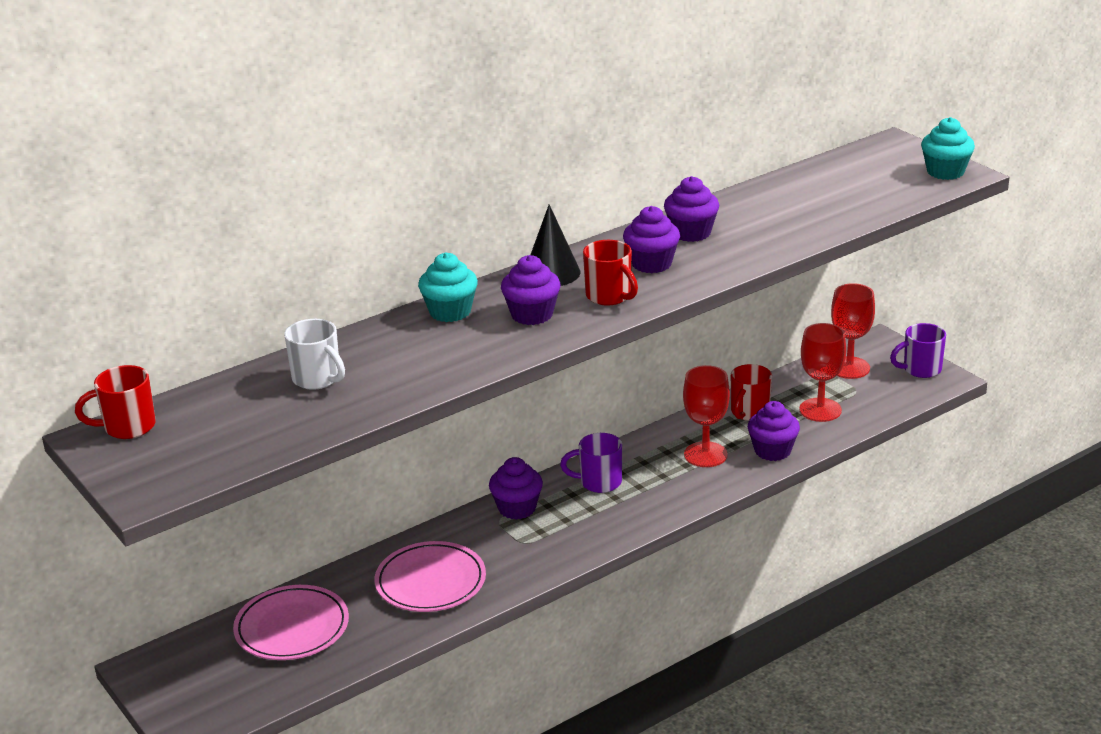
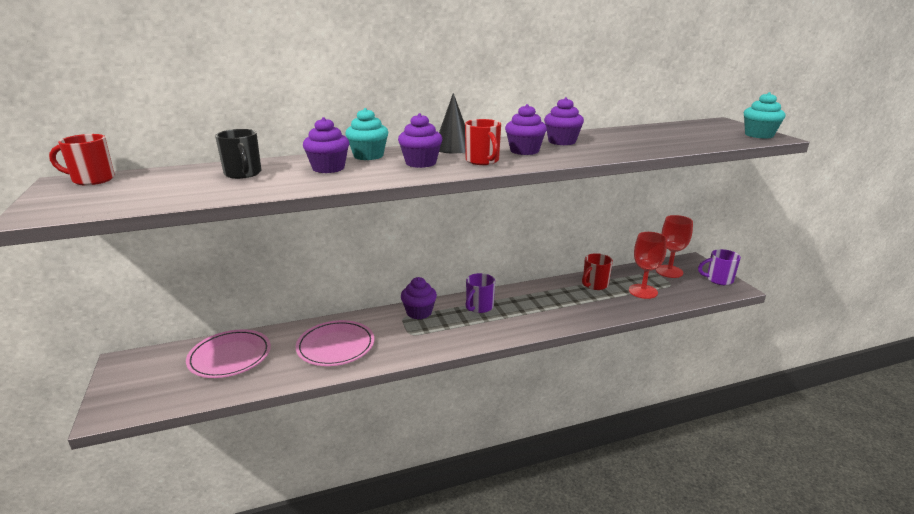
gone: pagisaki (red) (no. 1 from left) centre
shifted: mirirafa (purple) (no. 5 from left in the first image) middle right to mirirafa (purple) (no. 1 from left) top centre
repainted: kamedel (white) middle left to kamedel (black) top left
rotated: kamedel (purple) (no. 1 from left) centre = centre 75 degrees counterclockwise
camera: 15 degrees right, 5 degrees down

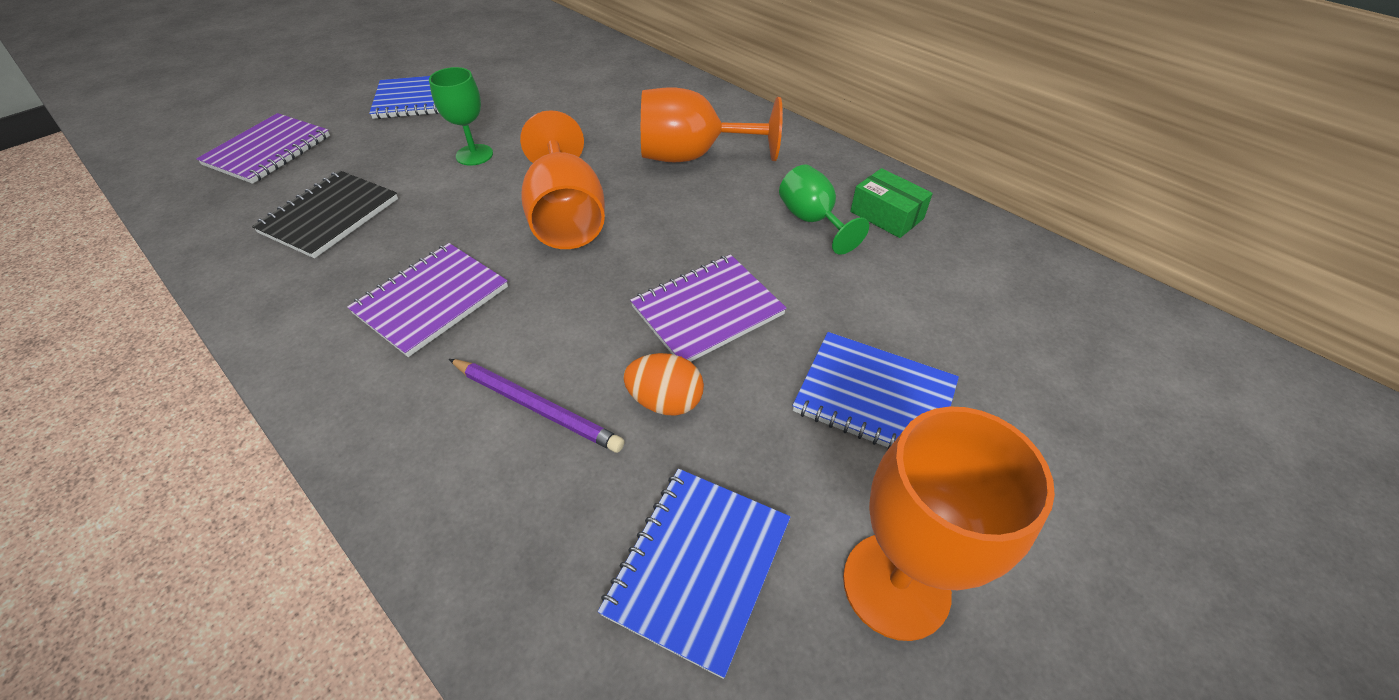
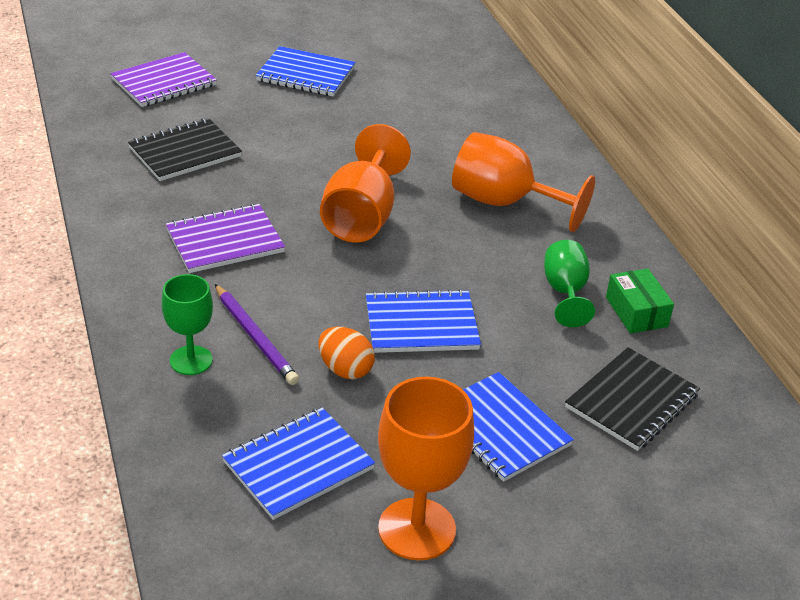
new: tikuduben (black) (no. 2 from left) middle right
shifted: pagisaki (green) (no. 1 from left) top left to middle left
repainted: tikuduben (purple) (no. 3 from left) centre to tikuduben (blue) (no. 3 from left) centre
camera: 25 degrees right, 10 degrees down

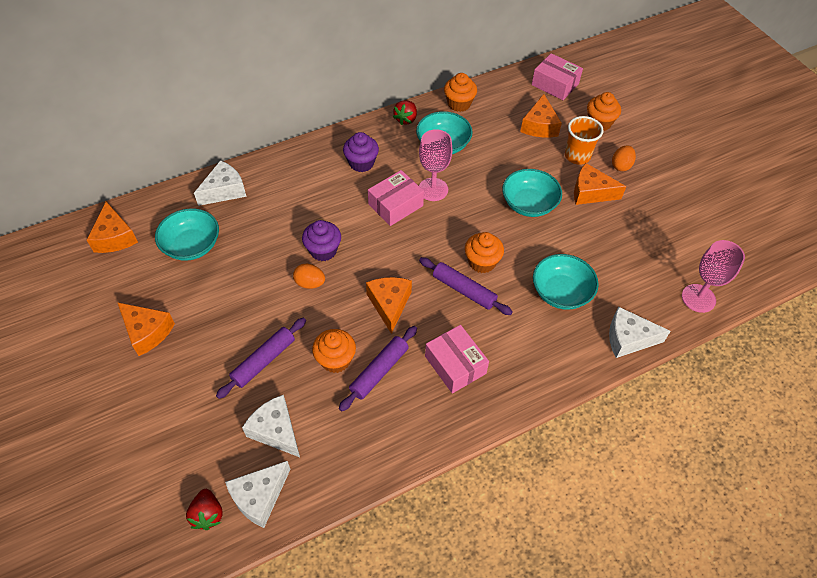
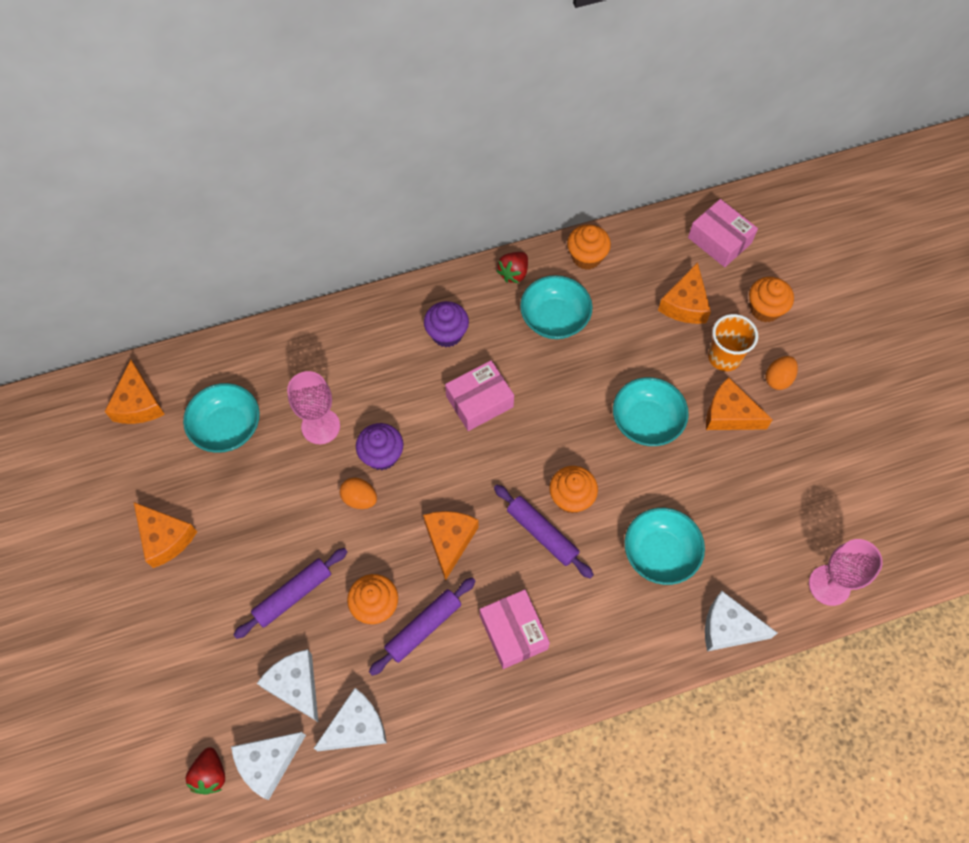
shifted: pagisaki (pink) (no. 1 from left) top centre to middle left; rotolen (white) (no. 1 from left in the first image) top left to rotolen (white) (no. 3 from left) bottom centre
camera: 10 degrees right, 10 degrees up

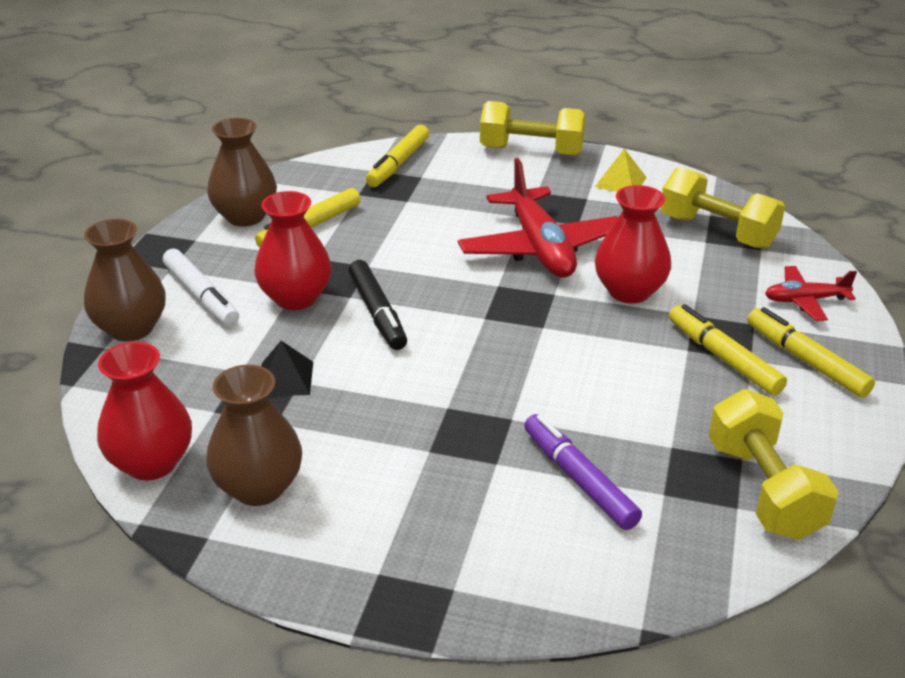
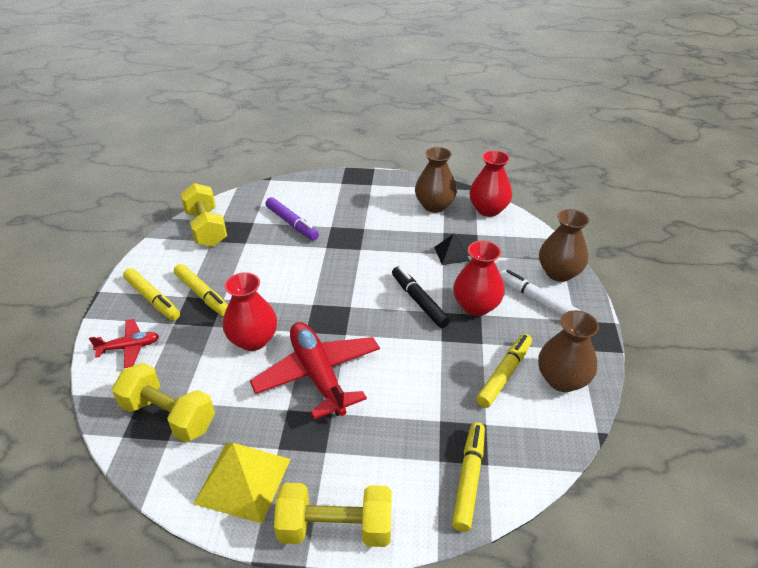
scaled: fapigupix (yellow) top right = bottom left x1.78
camera: 170 degrees right, 5 degrees up

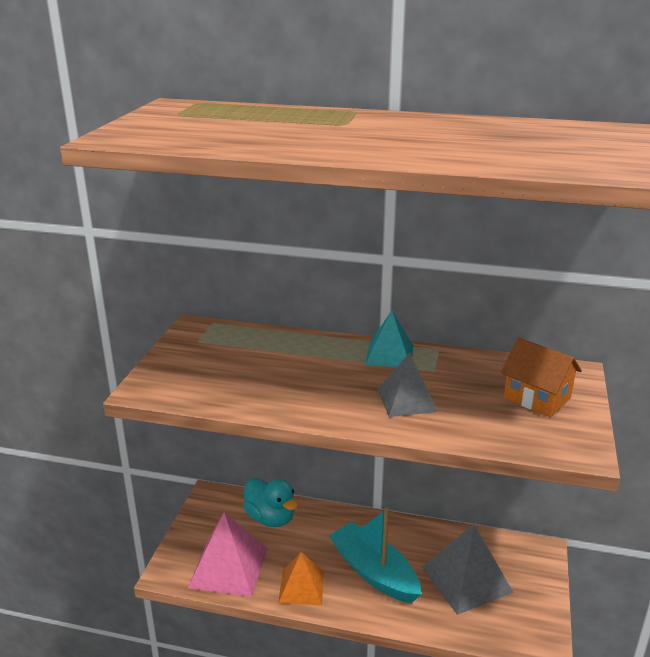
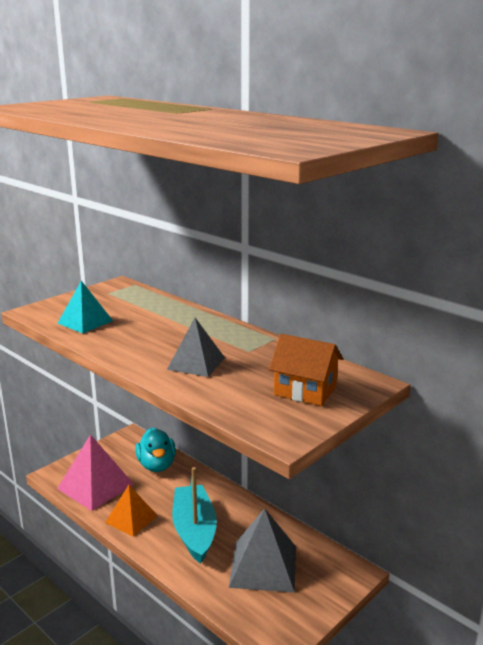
shifted: fapigupix (turquoise) centre to middle left
rotated: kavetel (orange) middle right = centre 45 degrees counterclockwise
camera: 30 degrees right, 5 degrees down

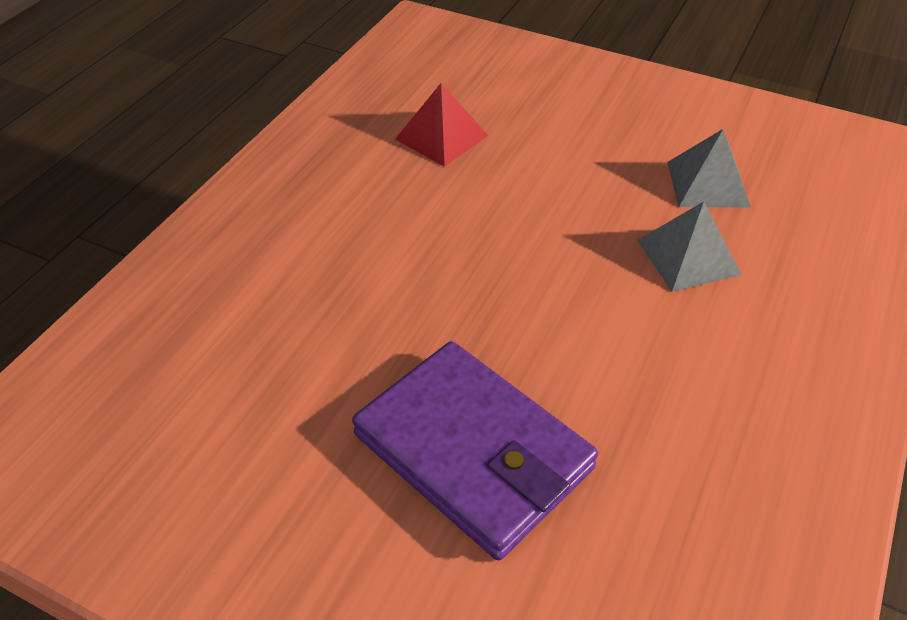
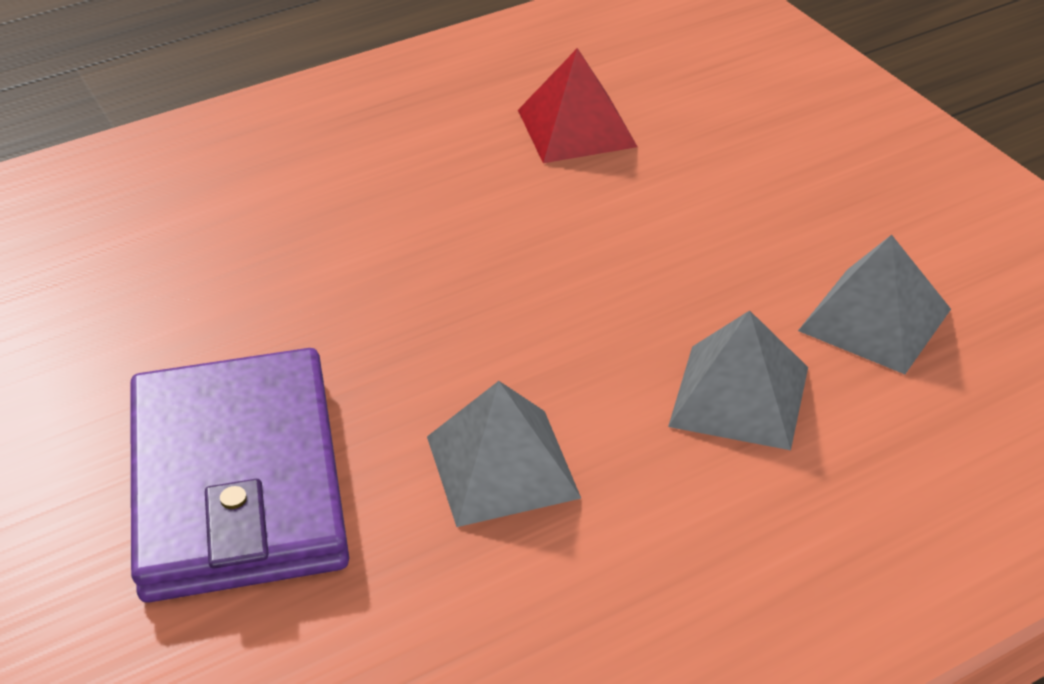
new: fapigupix (grey) (no. 1 from left) centre
camera: 35 degrees right, 5 degrees down

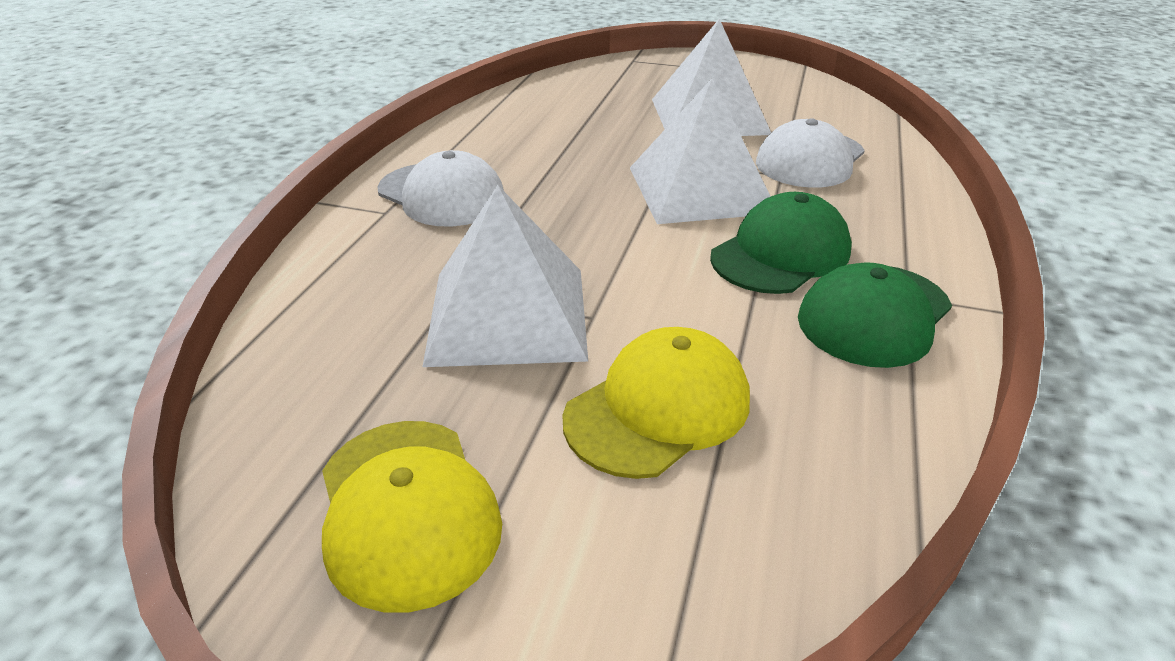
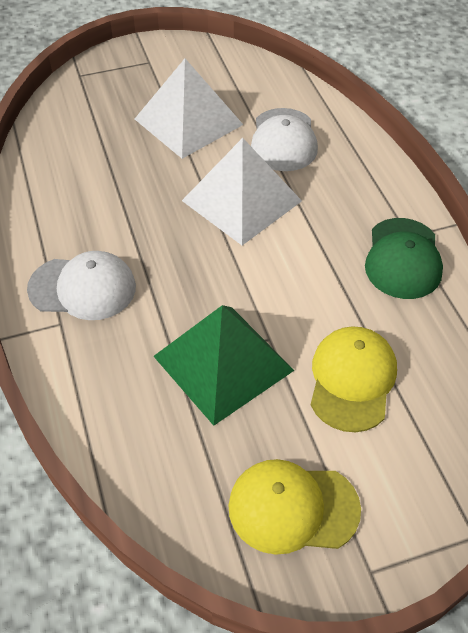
gone: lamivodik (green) (no. 1 from left) centre
repainted: fapigupix (white) (no. 1 from left) centre to fapigupix (green) centre
rotated: lamivodik (yellow) (no. 1 from left) bottom centre = bottom centre 150 degrees clockwise
camera: 35 degrees left, 15 degrees up

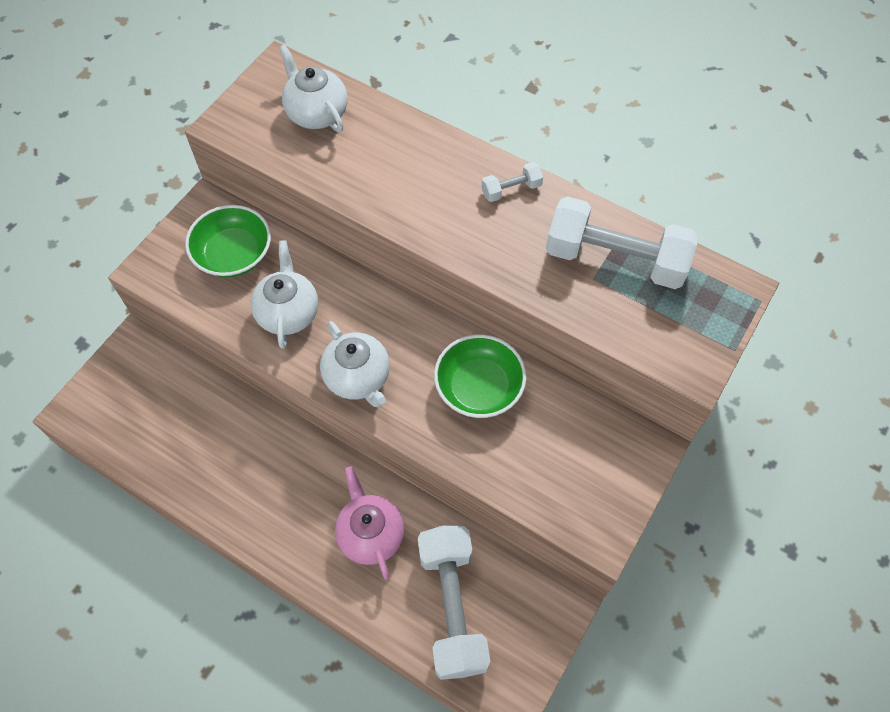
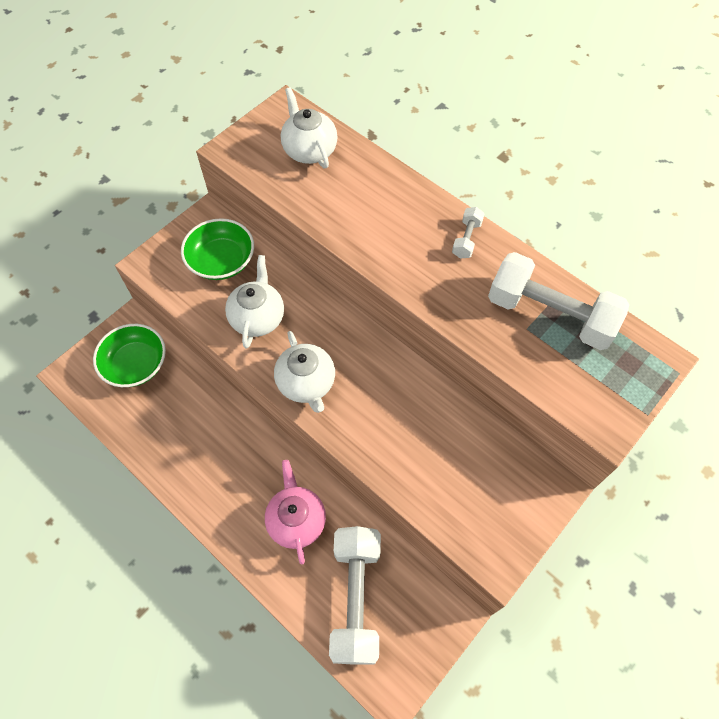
shifted: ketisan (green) (no. 2 from left in the first image) centre to ketisan (green) (no. 1 from left) middle left
rotated: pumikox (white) (no. 2 from left) top centre = top centre 60 degrees counterclockwise
camera: 10 degrees right, 0 degrees up

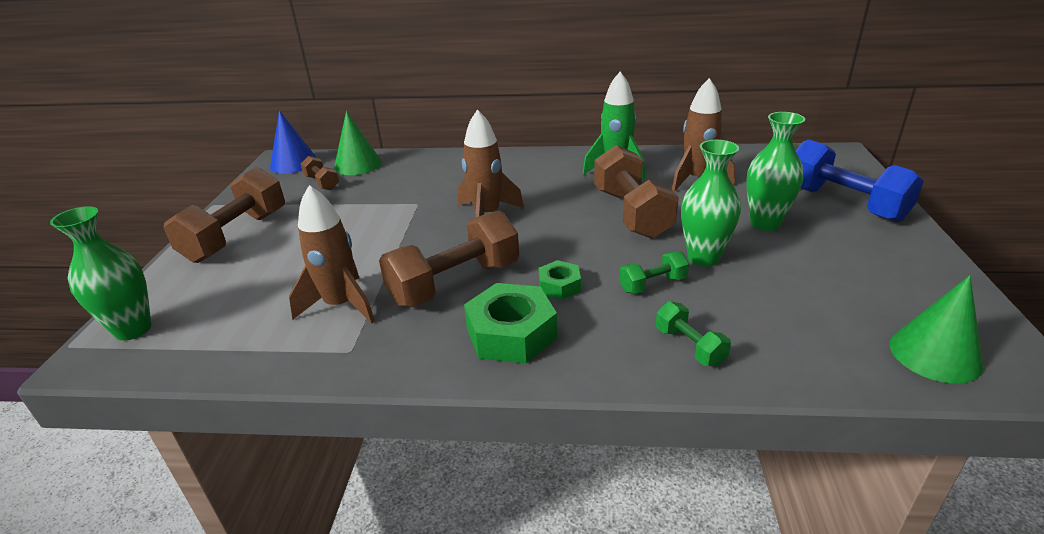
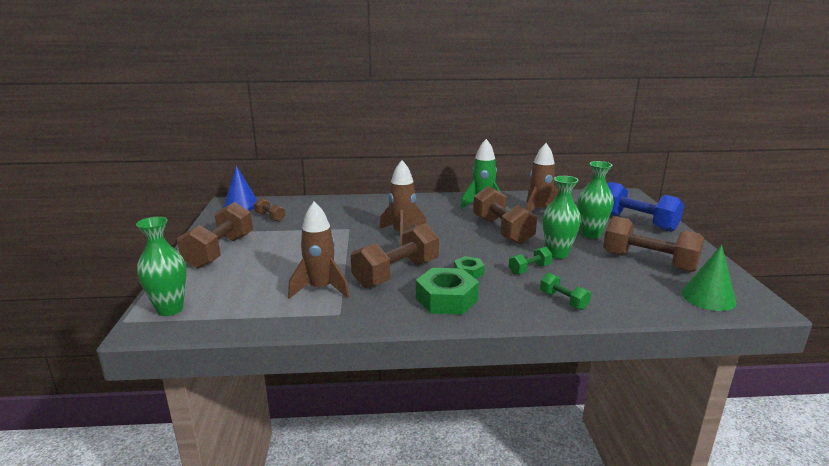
gone: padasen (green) (no. 1 from left) top centre
new: pumikox (brown) (no. 5 from left) middle right
camera: 10 degrees left, 10 degrees down

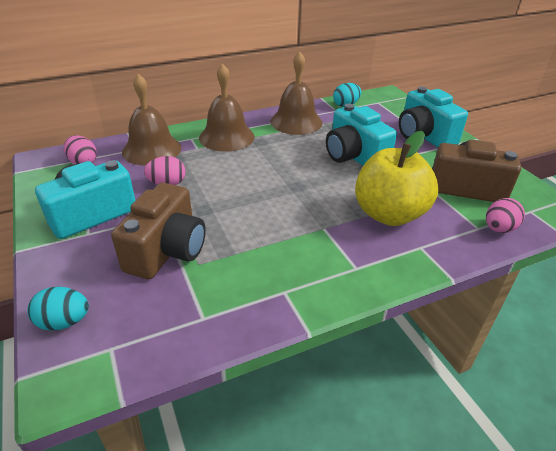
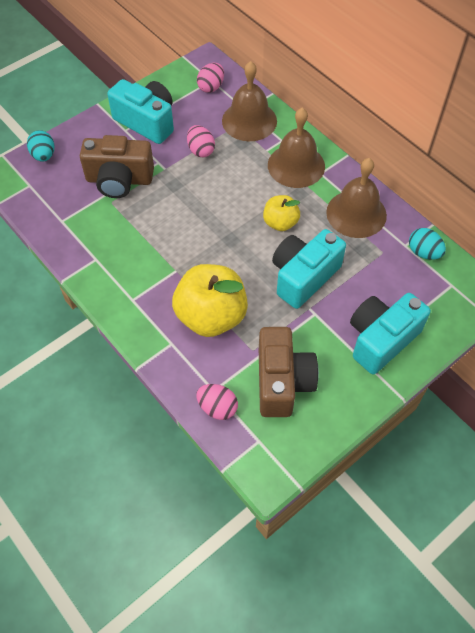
new: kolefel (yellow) (no. 2 from left) centre
camera: 75 degrees right, 20 degrees up

